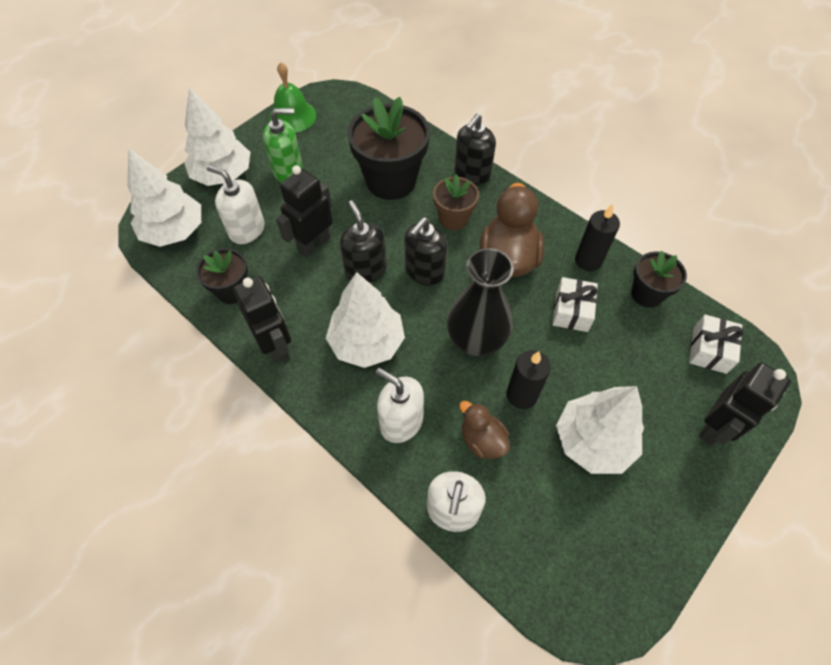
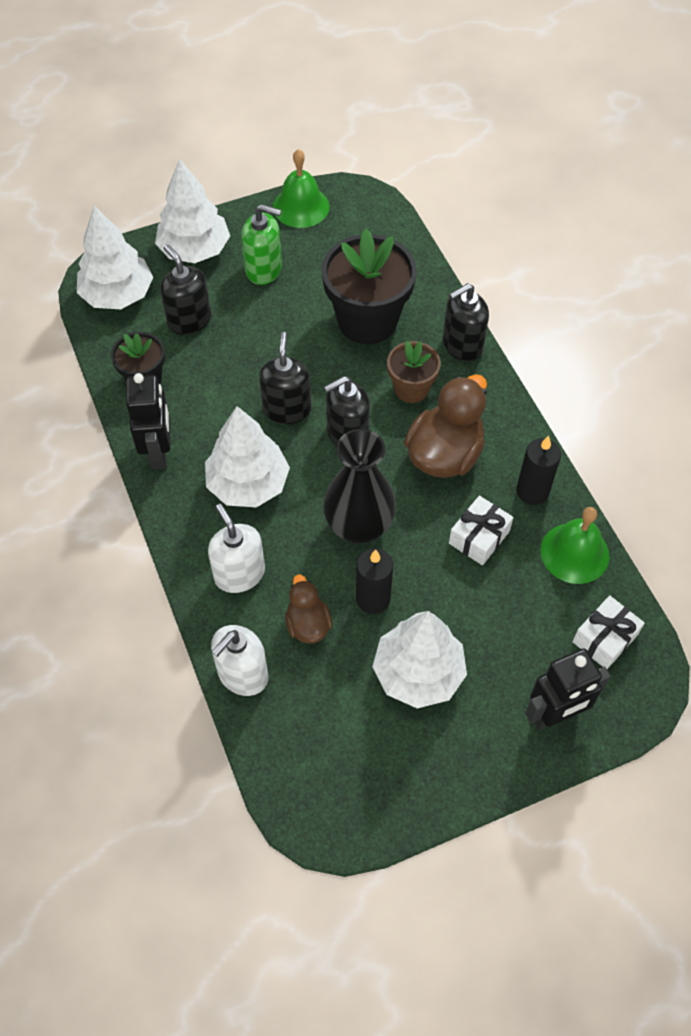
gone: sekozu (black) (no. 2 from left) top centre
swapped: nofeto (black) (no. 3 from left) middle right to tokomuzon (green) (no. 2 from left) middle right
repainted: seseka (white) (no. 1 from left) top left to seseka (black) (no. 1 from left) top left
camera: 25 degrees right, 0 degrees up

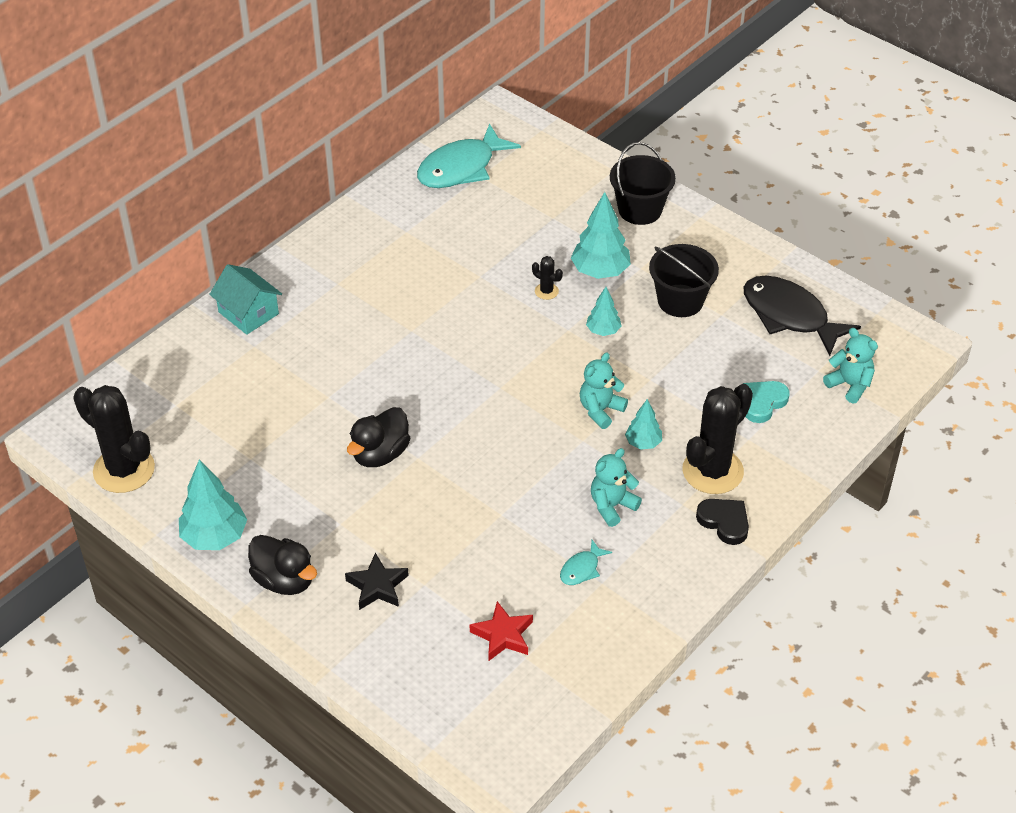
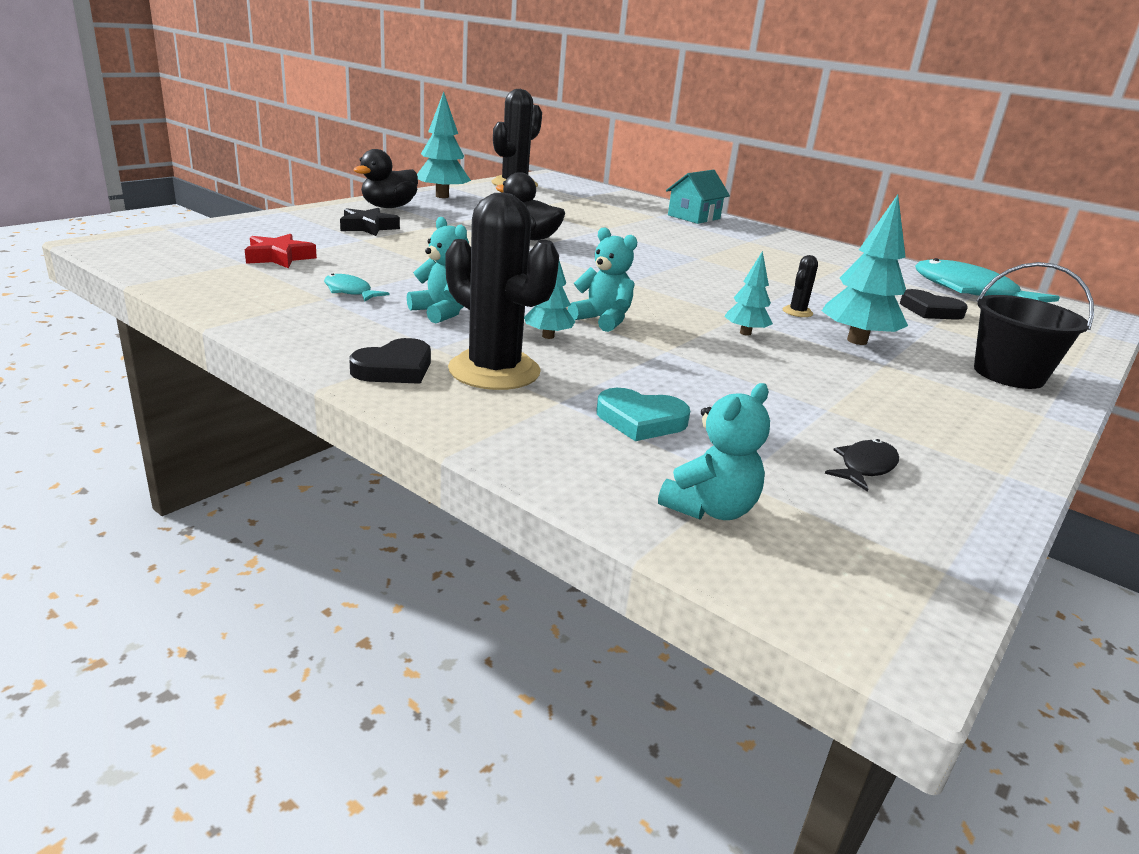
gone: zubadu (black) (no. 2 from left) middle right
new: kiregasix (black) (no. 2 from left) middle right
rotated: kiregasix (turquoise) middle right = centre 150 degrees clockwise
scaled: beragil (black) middle right = middle right x0.45
camera: 85 degrees right, 20 degrees down

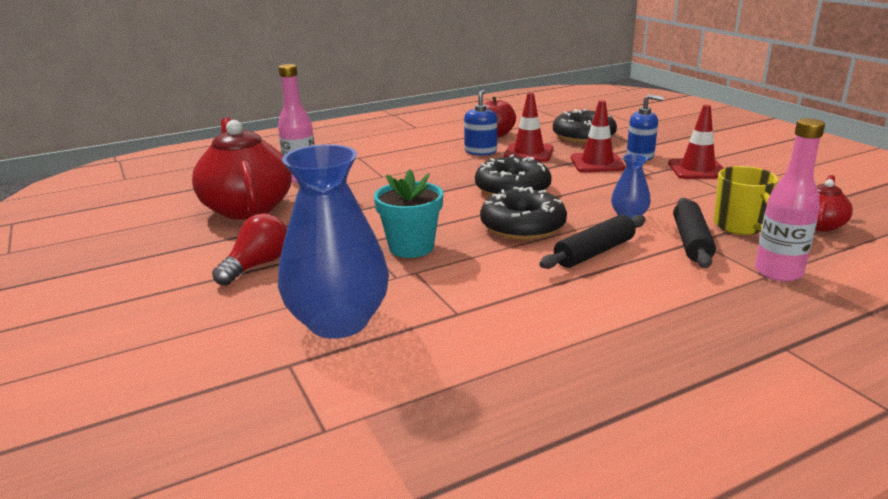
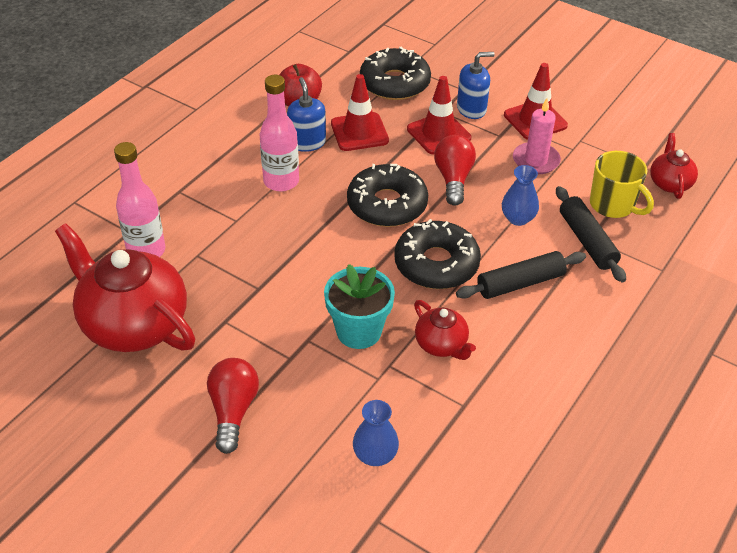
new: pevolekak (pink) top right; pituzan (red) (no. 2 from left) top centre; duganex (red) (no. 2 from left) centre
shifted: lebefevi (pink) (no. 2 from left) middle right to top centre
rotated: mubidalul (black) (no. 1 from left) middle right = middle right 45 degrees clockwise
scaled: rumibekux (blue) (no. 1 from left) centre = bottom centre x0.46
camera: 30 degrees left, 20 degrees up

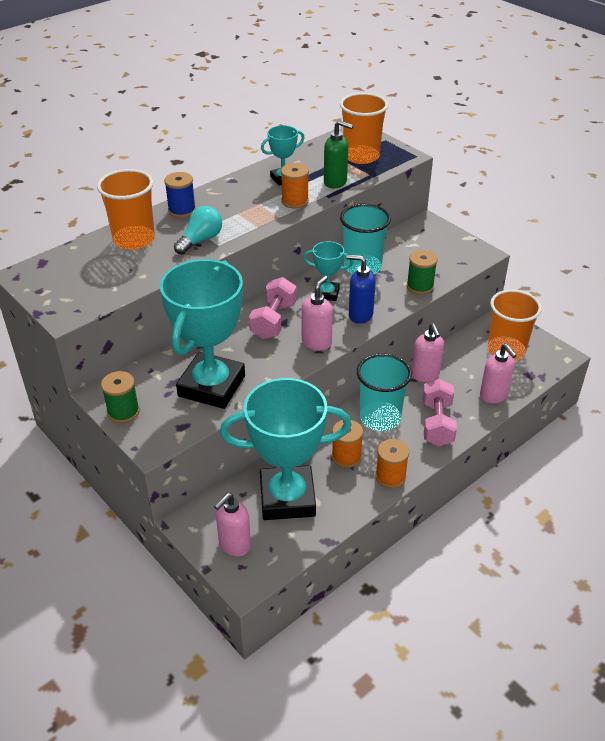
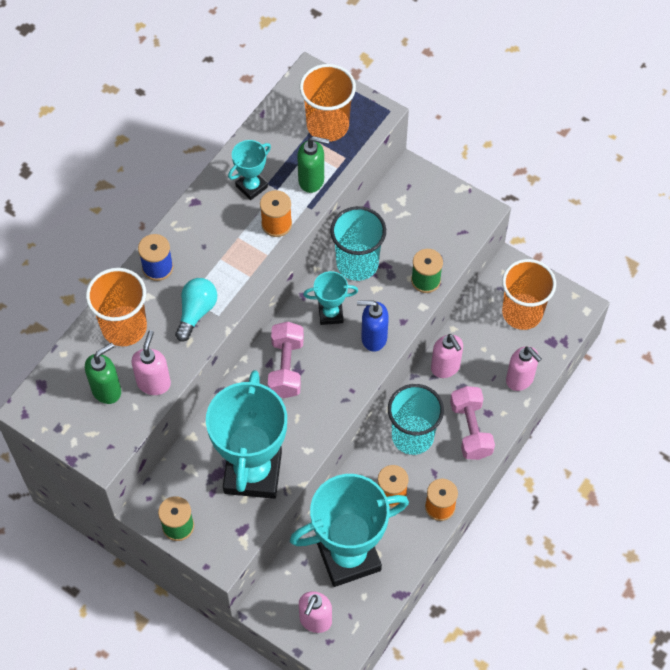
new: seseka (green) (no. 1 from left) middle left
shifted: seseka (pink) (no. 2 from left in the first image) centre to seseka (pink) (no. 1 from left) middle left
camera: 15 degrees left, 20 degrees up

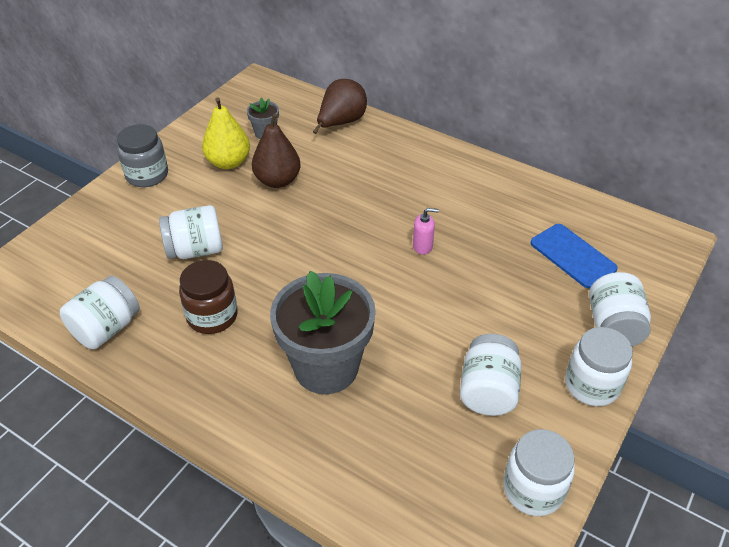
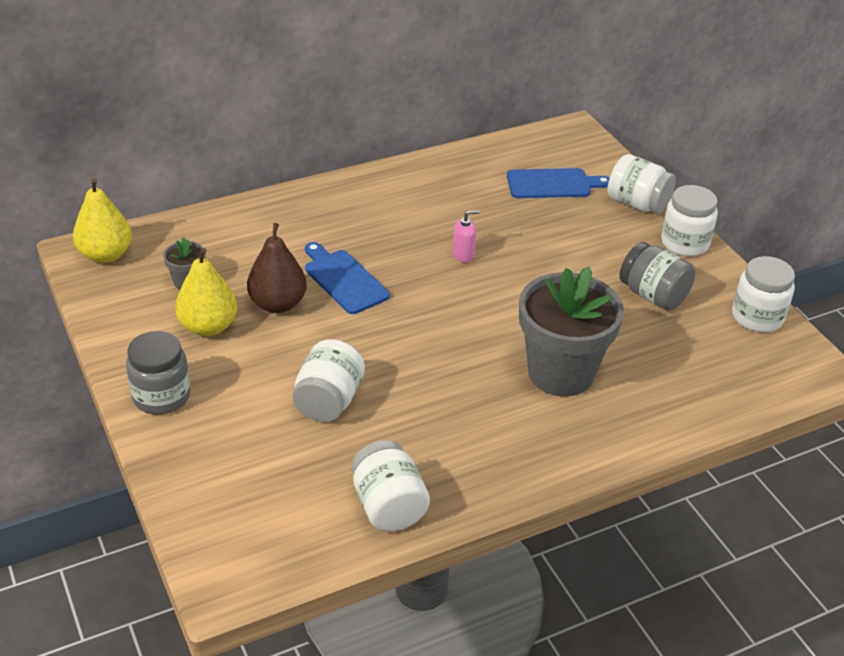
gone: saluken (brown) (no. 2 from left) top centre; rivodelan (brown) middle left
new: saluken (yellow) (no. 1 from left) middle left; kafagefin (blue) (no. 1 from left) centre
repainted: rivodelan (white) (no. 3 from left) bottom right to rivodelan (grey) (no. 2 from left) middle right
rotated: seseka (pink) centre = centre 45 degrees clockwise
camera: 60 degrees left, 5 degrees down

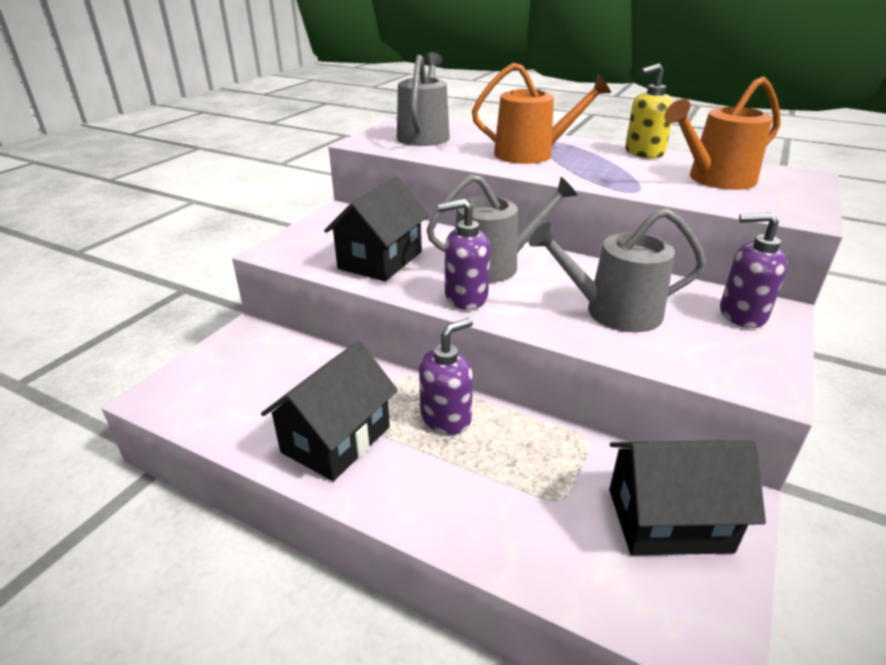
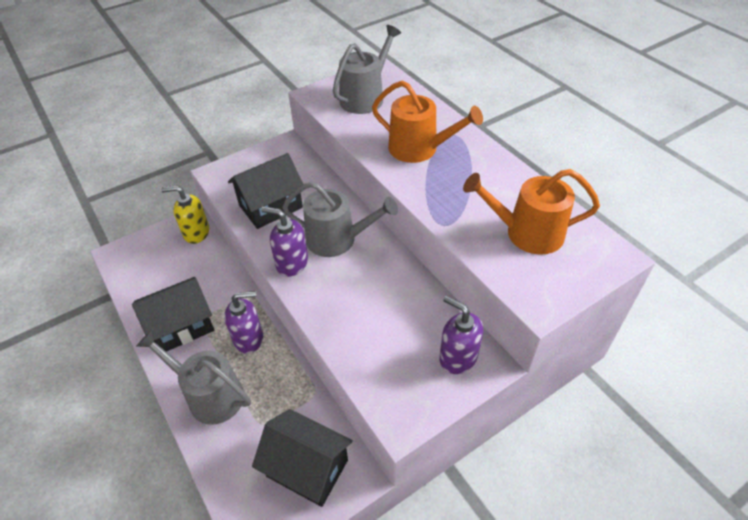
shifted: seseka (yellow) top right to middle left; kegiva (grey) (no. 3 from left in the first image) middle right to kegiva (grey) (no. 1 from left) bottom left
camera: 30 degrees right, 15 degrees up

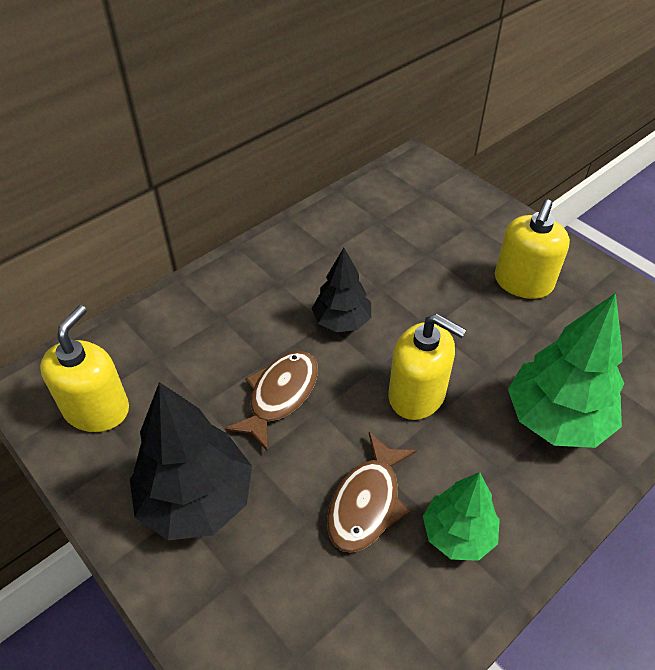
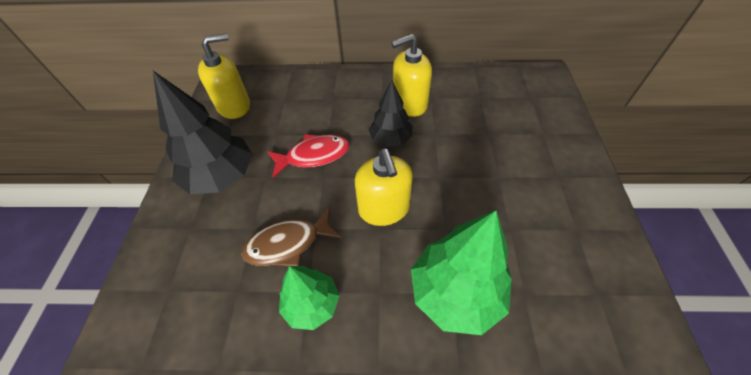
shifted: seseka (yellow) (no. 3 from left) middle right to top centre
repainted: beragil (brown) (no. 1 from left) centre to beragil (red) centre
camera: 45 degrees right, 5 degrees up

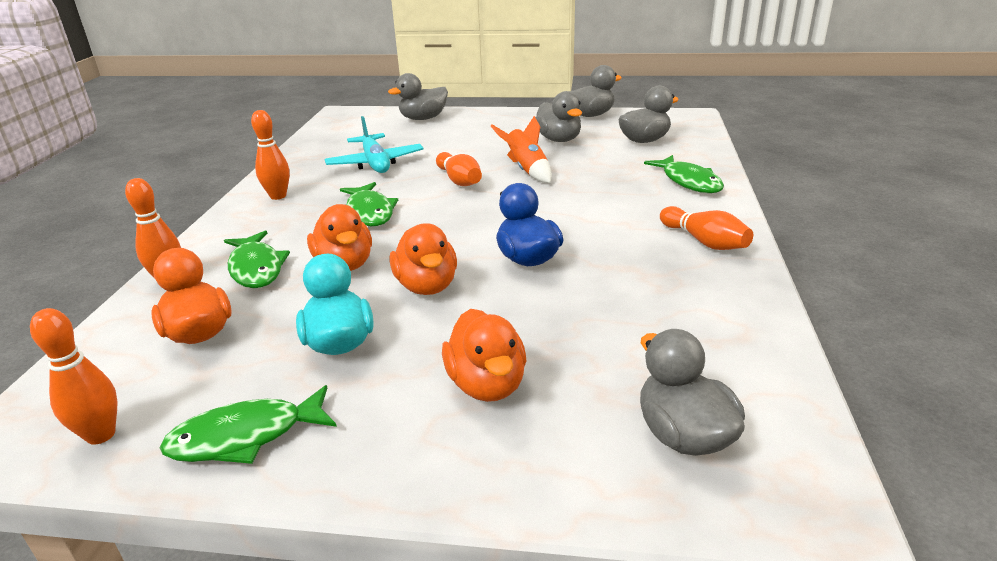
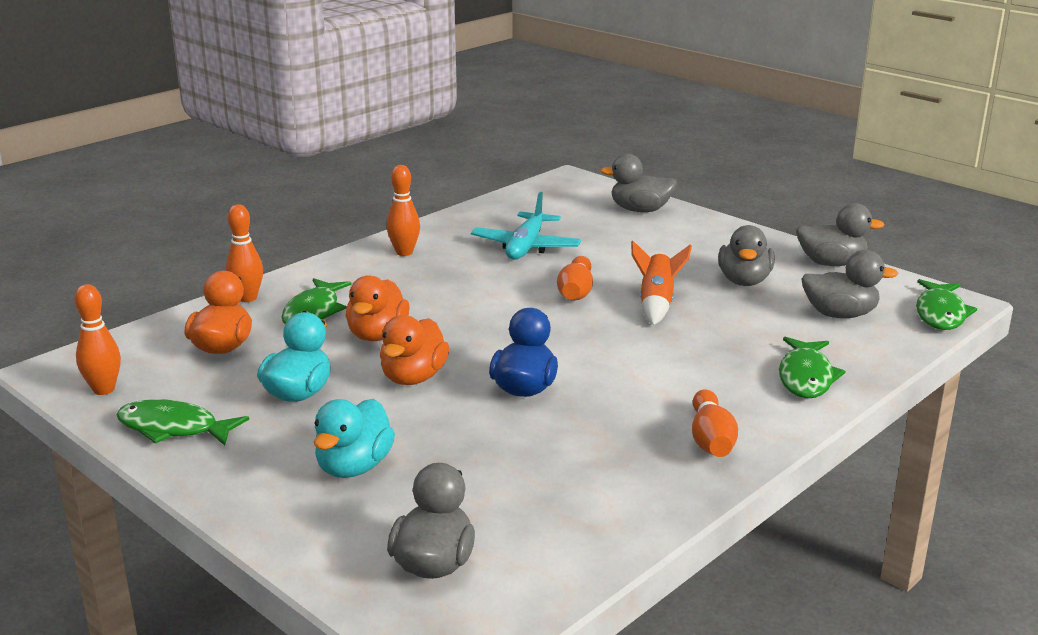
shifted: beragil (green) (no. 3 from left in the first image) centre to beragil (green) (no. 4 from left) middle right
repainted: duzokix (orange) (no. 4 from left) centre to duzokix (turquoise) (no. 2 from left) bottom centre
camera: 35 degrees right, 5 degrees down

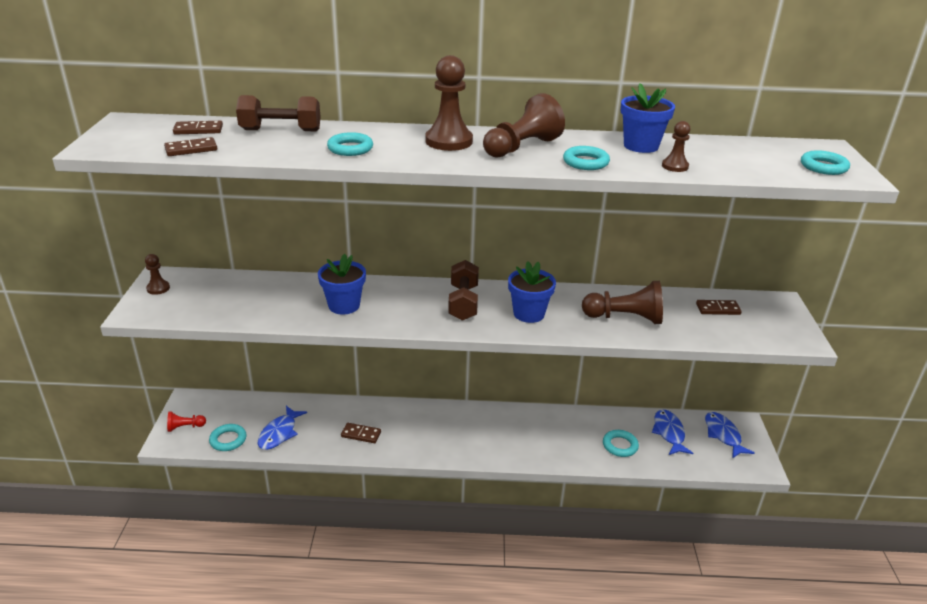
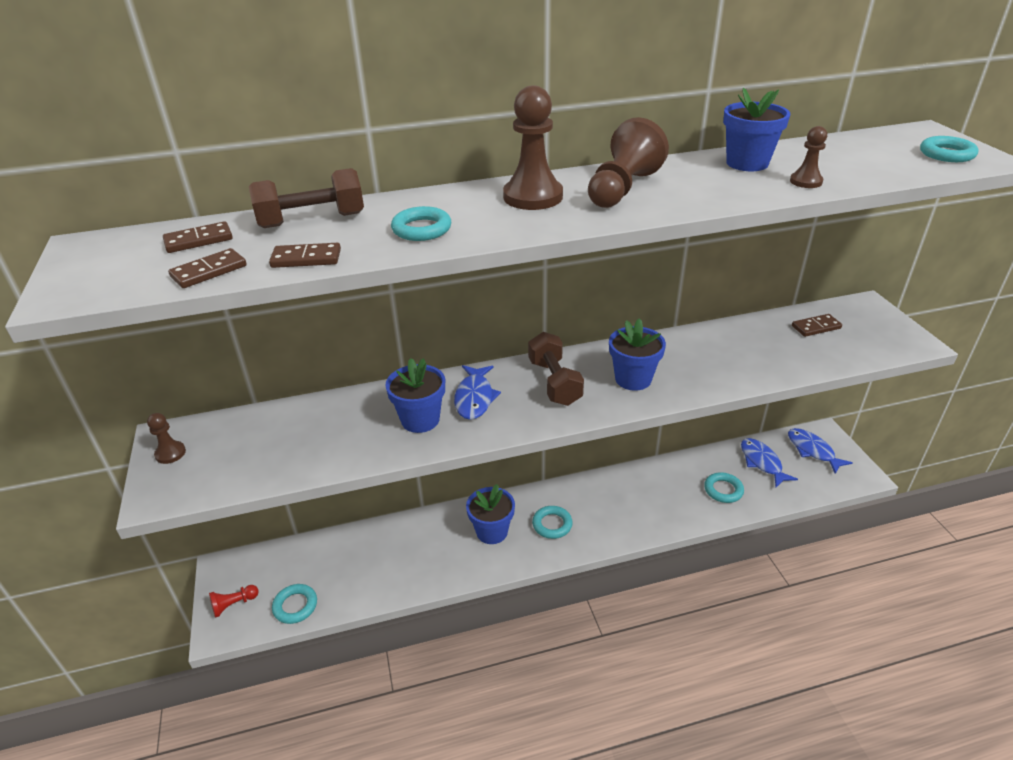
gone: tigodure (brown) (no. 4 from left) middle right
new: nofeto (blue) (no. 2 from left) bottom centre
shifted: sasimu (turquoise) (no. 3 from left) top centre to bottom centre; beragil (blue) (no. 1 from left) bottom left to centre; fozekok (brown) (no. 3 from left) bottom centre to middle left
camera: 15 degrees left, 5 degrees up

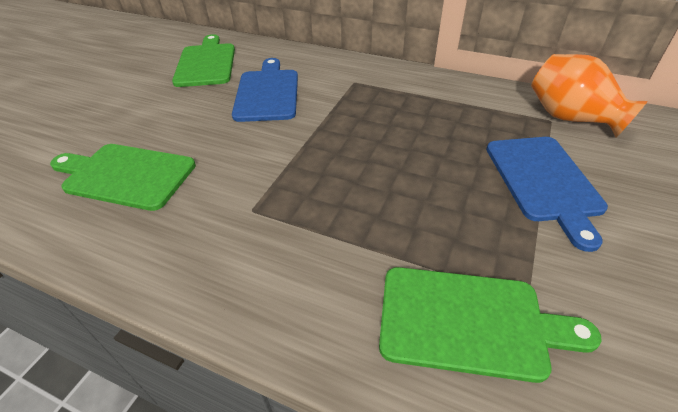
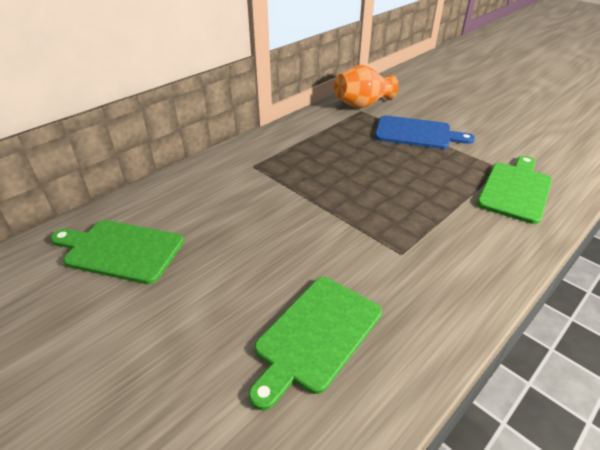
gone: kafagefin (blue) (no. 1 from left) top centre
camera: 70 degrees left, 5 degrees down

